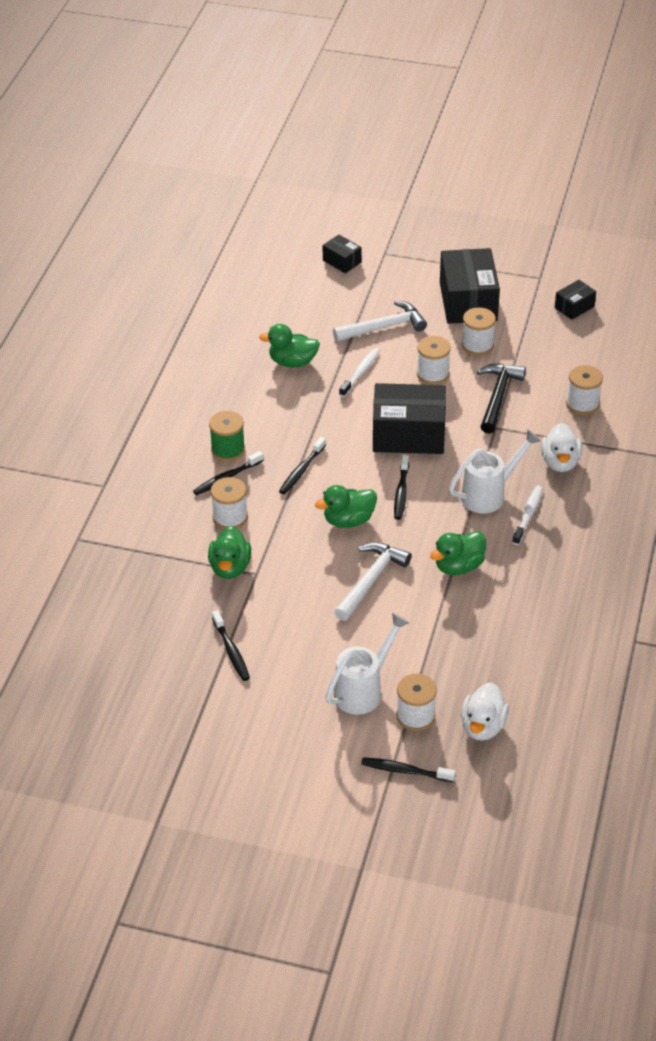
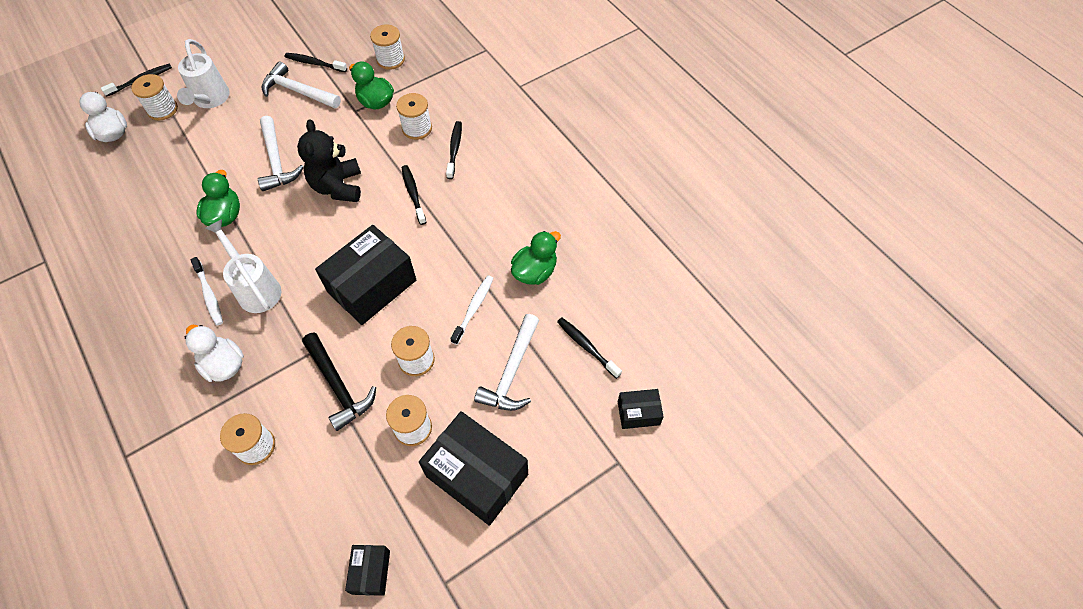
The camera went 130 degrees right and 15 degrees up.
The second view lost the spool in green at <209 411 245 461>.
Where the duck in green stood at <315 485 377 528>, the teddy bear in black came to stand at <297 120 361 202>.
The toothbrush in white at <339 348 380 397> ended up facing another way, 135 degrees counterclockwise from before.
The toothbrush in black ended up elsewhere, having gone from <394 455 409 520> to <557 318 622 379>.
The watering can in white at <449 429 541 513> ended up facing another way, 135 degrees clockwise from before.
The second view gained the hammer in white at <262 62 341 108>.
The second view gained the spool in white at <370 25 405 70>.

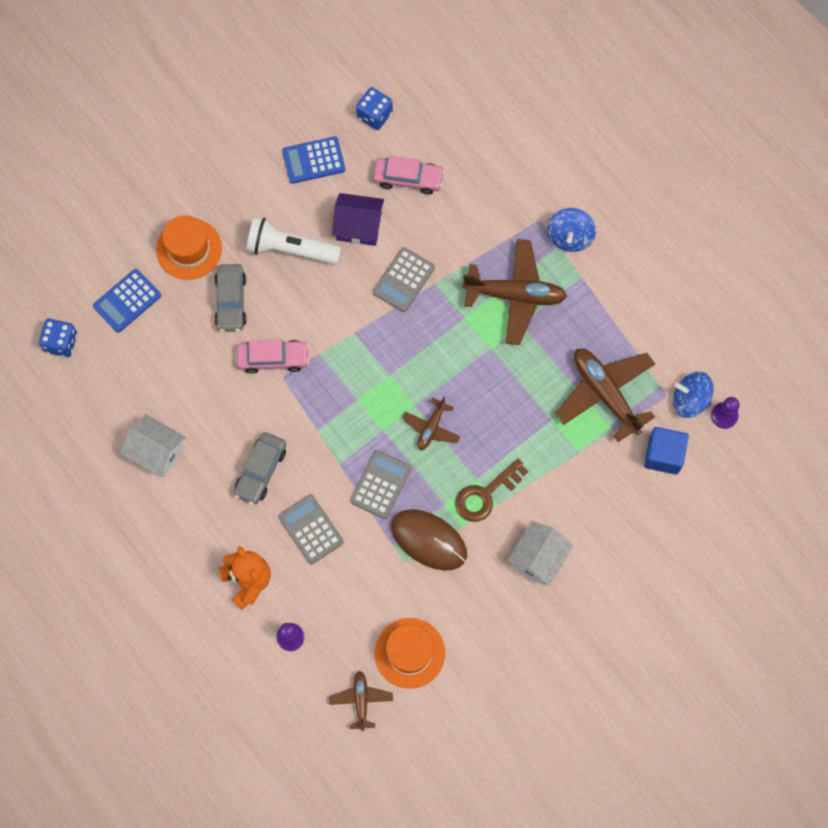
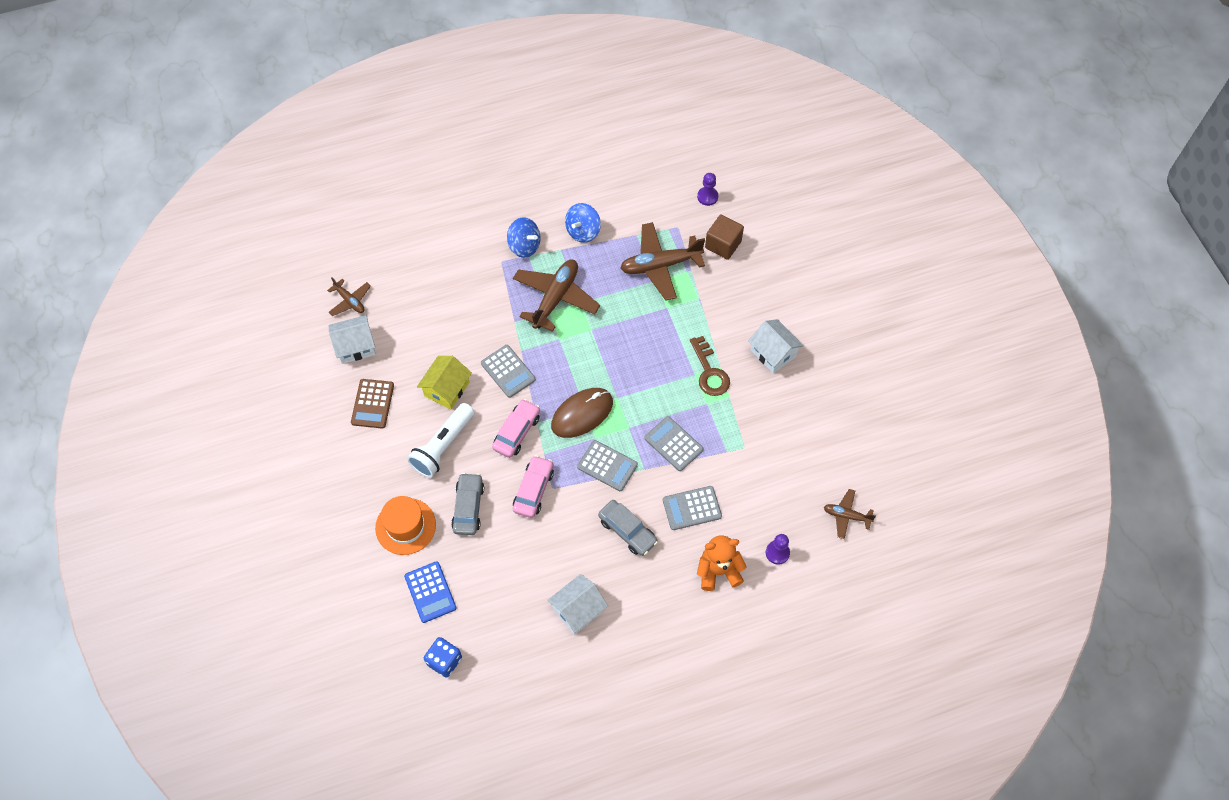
The camera went 70 degrees left and 10 degrees down.
The car in grey at <214 264 247 332> ended up facing another way, 105 degrees counterclockwise from before.
What was the calculator in blue at <282 137 345 184> turned into the calculator in brown at <351 379 394 429>.
What was the house in purple at <332 193 384 246> turned into the house in yellow at <417 356 472 409>.
Where the dice in blue stood at <356 87 393 130>, the house in white came to stand at <329 315 376 364>.
The car in pink ended up elsewhere, having gone from <373 155 445 194> to <492 399 540 458>.
The second view lost the hat in orange at <374 618 445 689>.
The mouse in brown ended up elsewhere, having gone from <391 509 467 571> to <551 388 613 438>.
The plane in brown ended up elsewhere, having gone from <402 396 460 450> to <327 278 371 316>.
What was the cube in blue at <644 427 689 475> turned into the cube in brown at <705 214 744 260>.
The spinning top in blue ended up elsewhere, having gone from <673 372 714 418> to <565 203 601 243>.
The second view gained the calculator in grey at <577 440 638 491>.

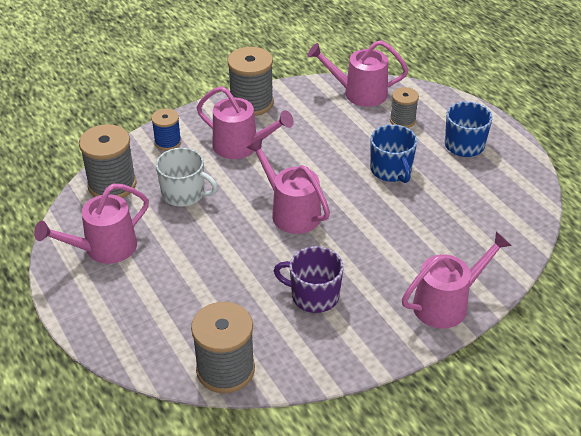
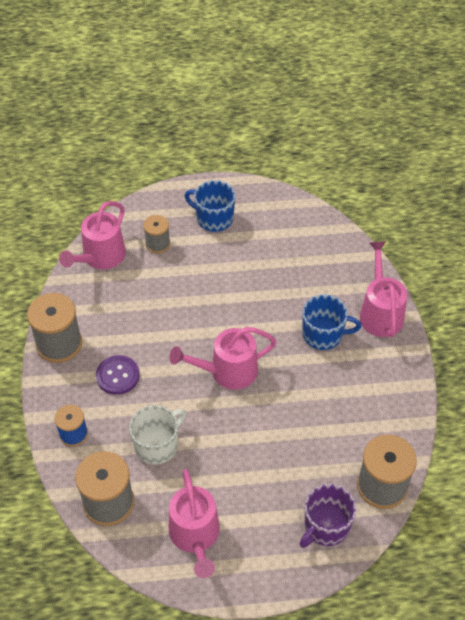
The camera went 65 degrees left and 10 degrees up.
Where the watering can in pink stood at <197 86 294 159>, the button in purple came to stand at <96 355 140 395>.
The mug in purple ended up elsewhere, having gone from <274 246 344 313> to <300 484 357 548>.
The mug in blue ended up elsewhere, having gone from <370 125 417 183> to <302 295 361 350>.

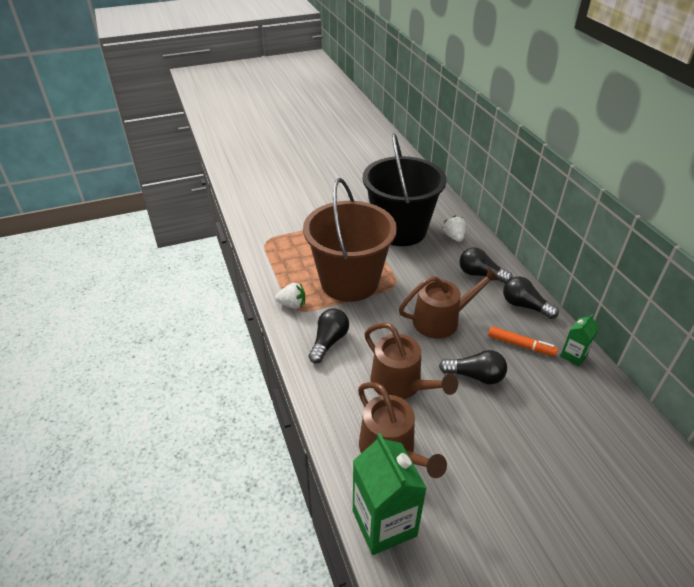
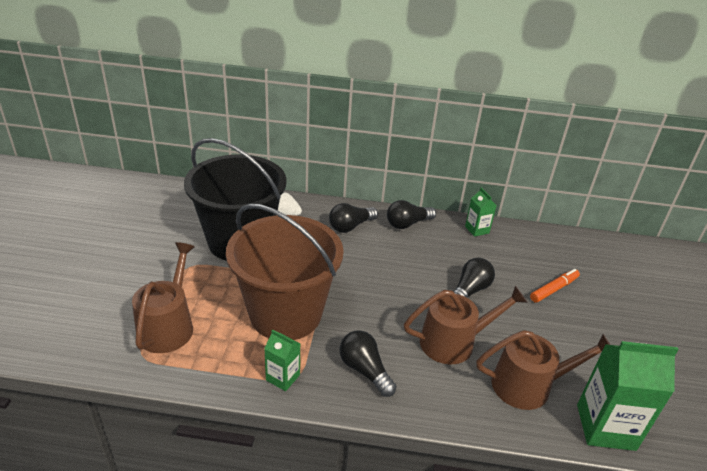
The camera went 65 degrees left and 5 degrees down.
Where the strawberry in white stood at <275 283 305 309>, the carton in green came to stand at <264 330 301 391>.
The watering can in brown ended up elsewhere, having gone from <399 267 500 339> to <132 242 195 353>.
The marker in orange ended up elsewhere, having gone from <488 326 558 356> to <530 269 580 303>.

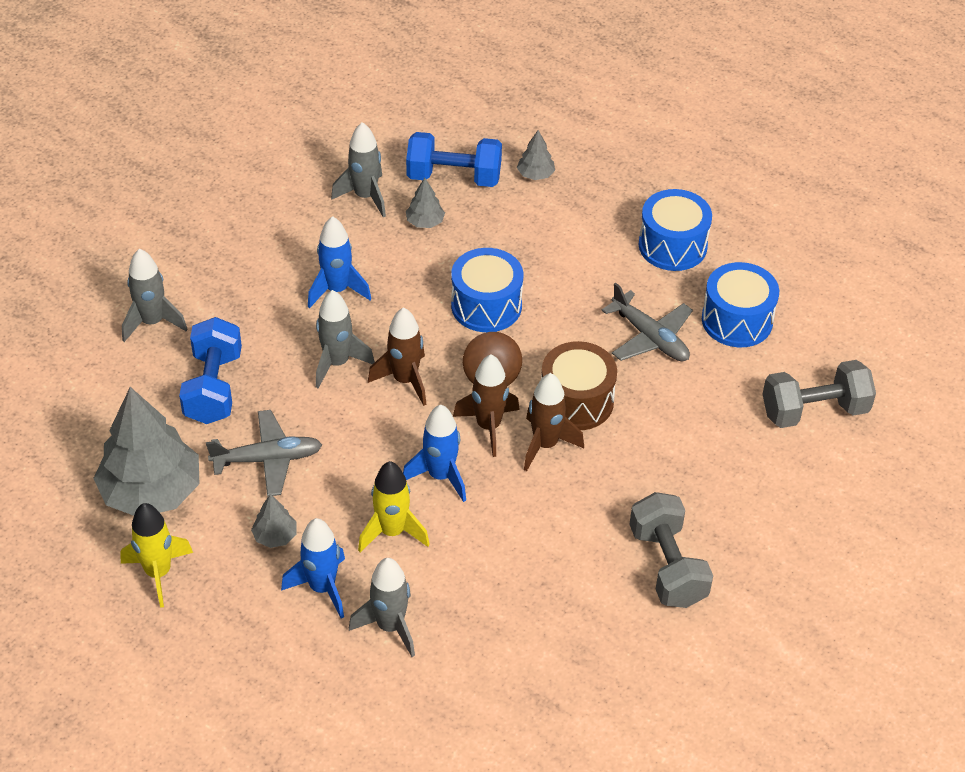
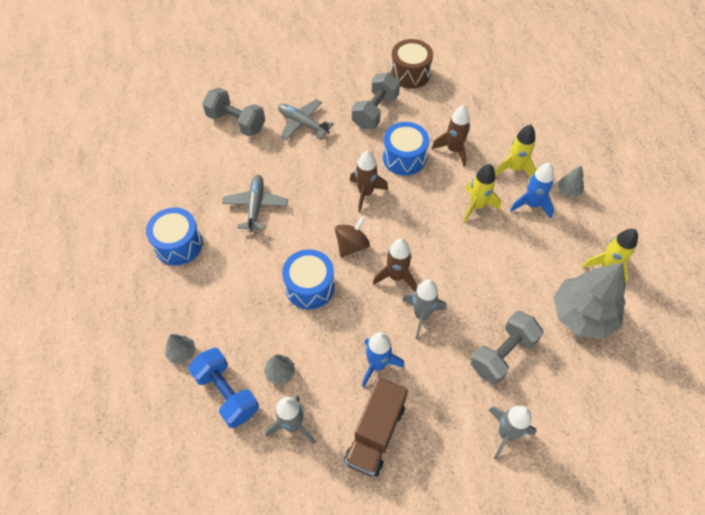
The camera went 135 degrees left and 10 degrees up.
What was the dumbbell in blue at <179 317 242 424> turned into the dumbbell in grey at <471 311 543 384>.
The plane in grey ended up elsewhere, having gone from <206 410 322 497> to <278 99 334 140>.
The tree in grey ended up elsewhere, having gone from <251 494 297 548> to <558 165 584 197>.
What was the rocket in grey at <349 558 415 657> turned into the rocket in yellow at <495 124 536 177>.
The second view lost the rocket in blue at <403 405 466 502>.
The rocket in brown ended up elsewhere, having gone from <453 354 520 457> to <432 105 470 166>.
The drum in brown ended up elsewhere, having gone from <541 341 617 430> to <391 39 433 89>.
The drum in blue ended up elsewhere, having gone from <702 262 779 347> to <383 122 429 176>.
The second view gained the truck in brown at <344 377 408 477>.

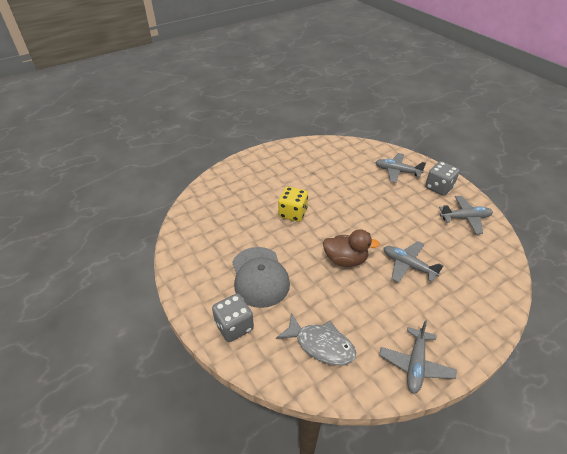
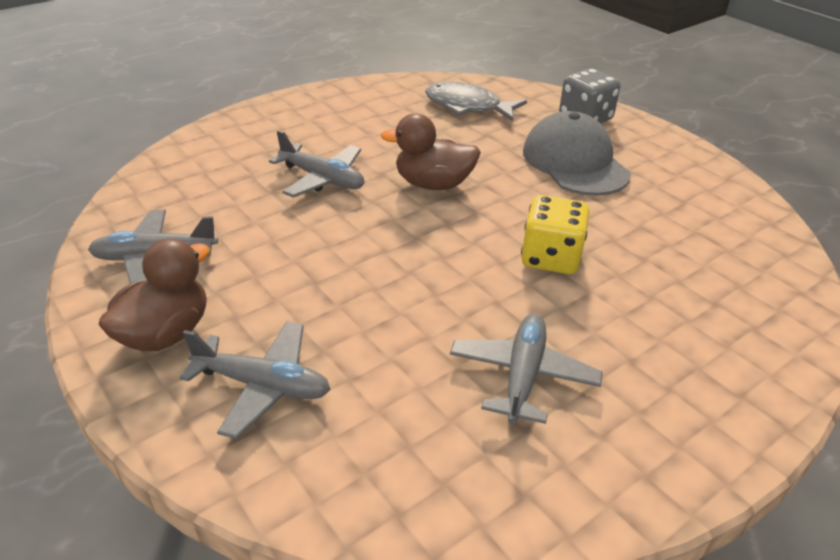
The camera went 175 degrees right and 5 degrees down.
The plane in grey ended up elsewhere, having gone from <379 320 457 394> to <450 314 603 424>.
Where the dice in grey stood at <425 161 460 196>, the duck in brown came to stand at <98 238 210 351>.

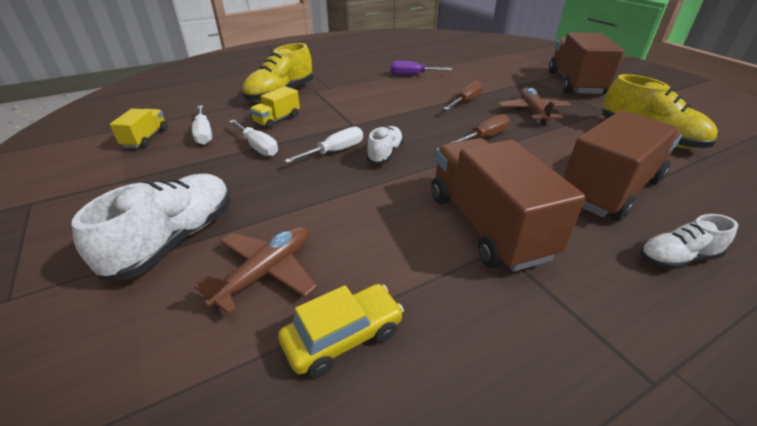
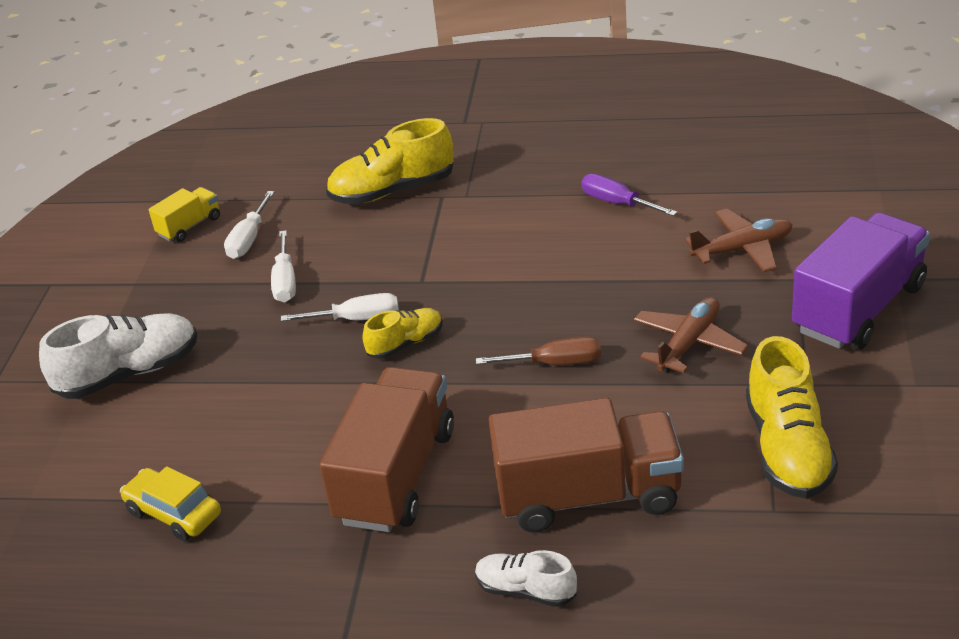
The camera went 40 degrees right and 0 degrees up.
The plane in brown ended up elsewhere, having gone from <194 226 317 314> to <685 208 793 272>.
The second view lost the truck in yellow at <250 86 300 129>.
The car in yellow at <278 284 404 378> ended up facing another way, 150 degrees counterclockwise from before.
What was the shoe in white at <366 126 404 164> turned into the shoe in yellow at <362 308 443 359>.
The second view lost the screwdriver in brown at <443 81 483 110>.
What was the truck in brown at <549 32 624 95> turned into the truck in purple at <792 212 930 350>.

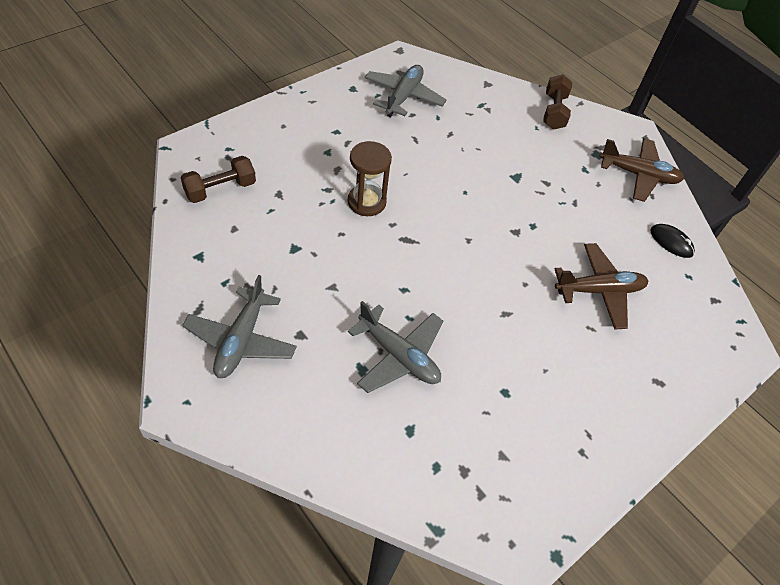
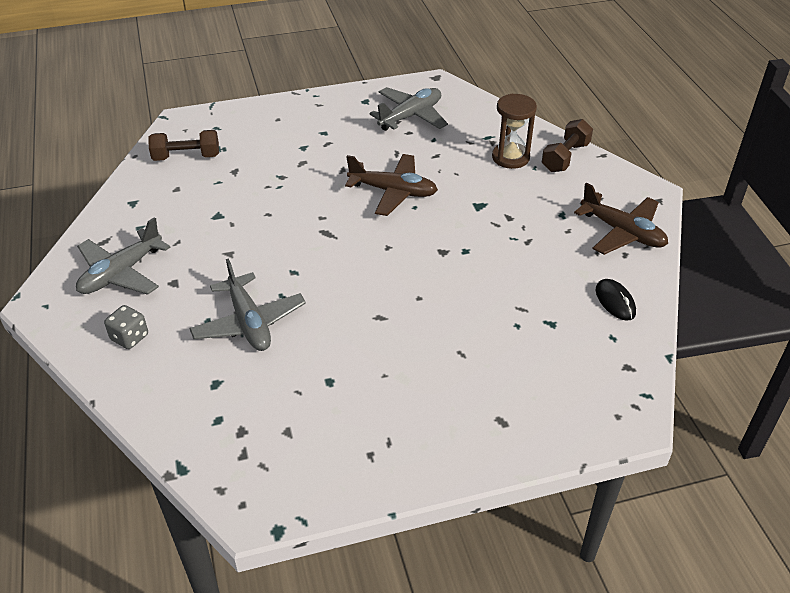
The camera went 30 degrees right and 10 degrees down.
The hourglass in brown ended up elsewhere, having gone from <348 141 392 216> to <492 94 537 169>.
The plane in brown ended up elsewhere, having gone from <555 243 648 330> to <345 154 438 216>.
The second view gained the dice in grey at <104 305 148 349>.

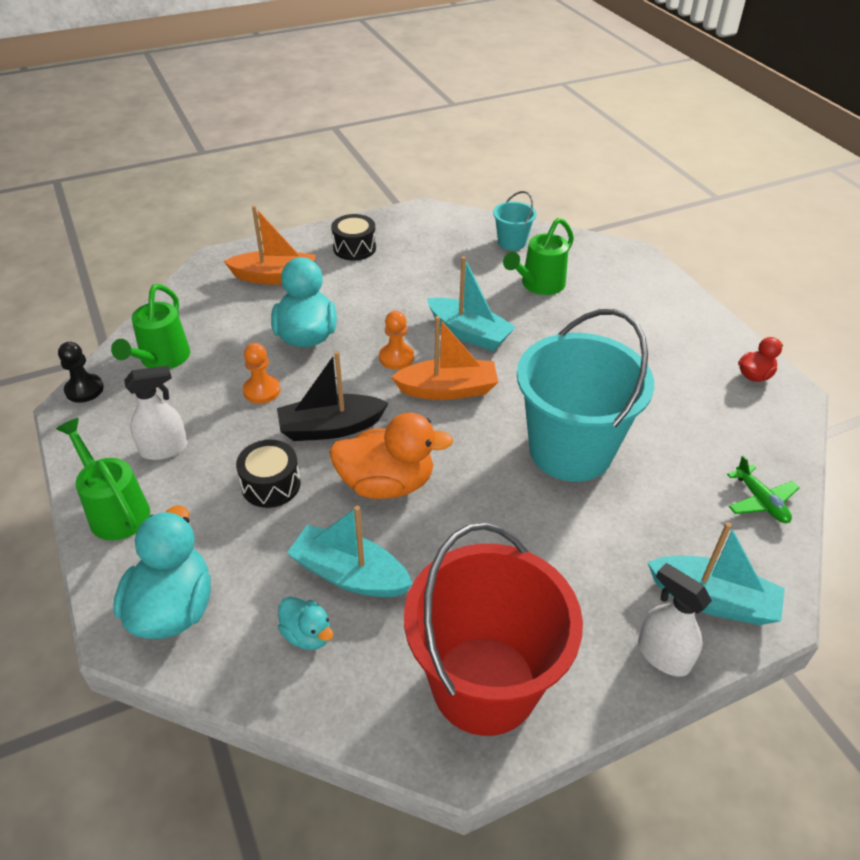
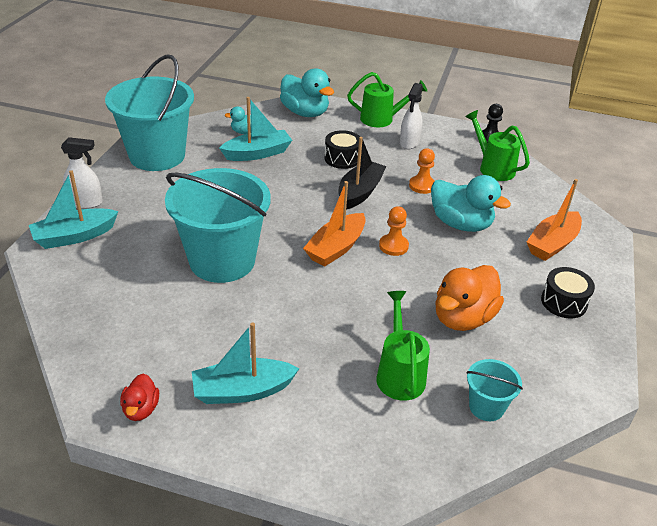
The camera went 130 degrees right and 5 degrees down.
The duck in orange ended up elsewhere, having gone from <329 413 454 499> to <435 265 504 331>.
What was the bucket in red at <404 522 583 736> turned into the bucket in turquoise at <105 55 194 171>.
The boat in turquoise ended up elsewhere, having gone from <427 256 516 351> to <192 322 299 404>.
The second view lost the plane in green at <727 455 800 523>.

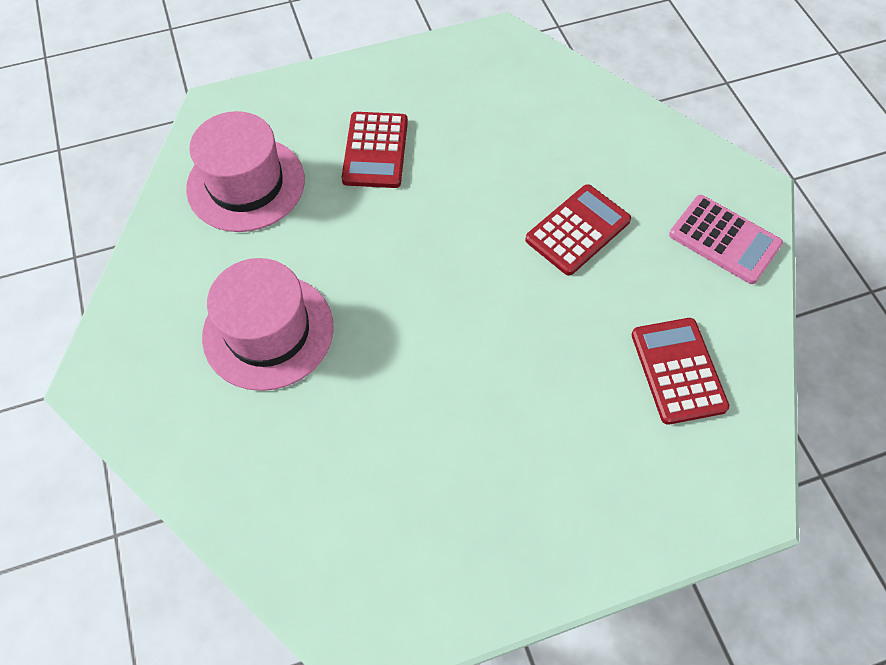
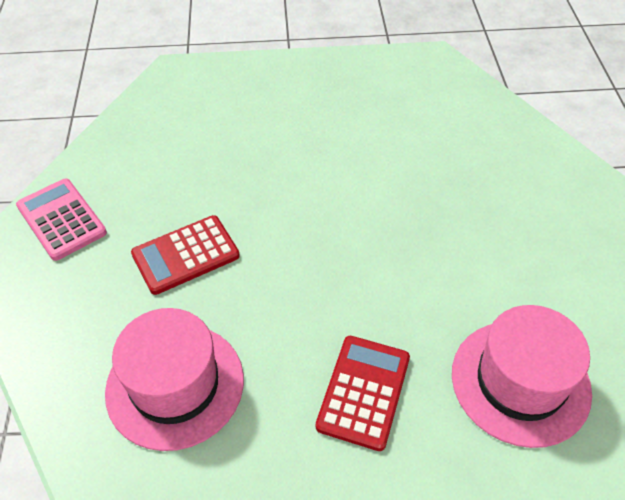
The camera went 165 degrees left and 10 degrees down.
The hat in pink ended up elsewhere, having gone from <202 258 334 391> to <105 308 244 451>.
The second view lost the calculator in red at <631 318 730 425>.

